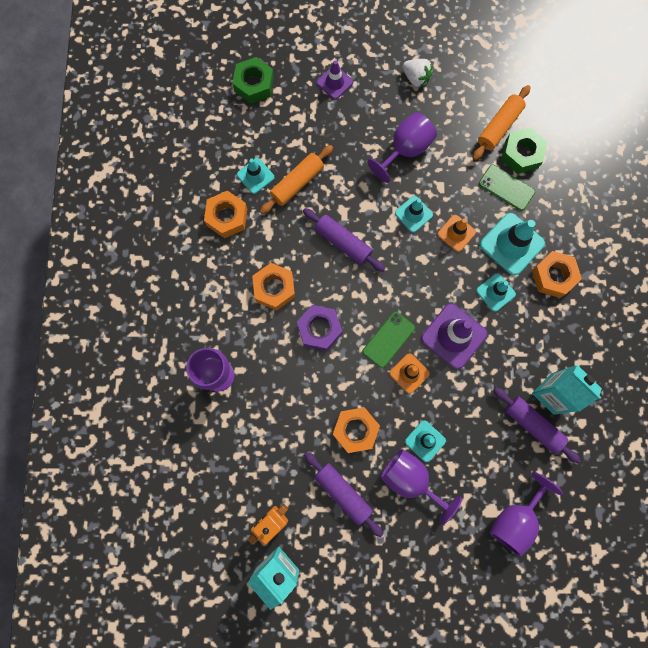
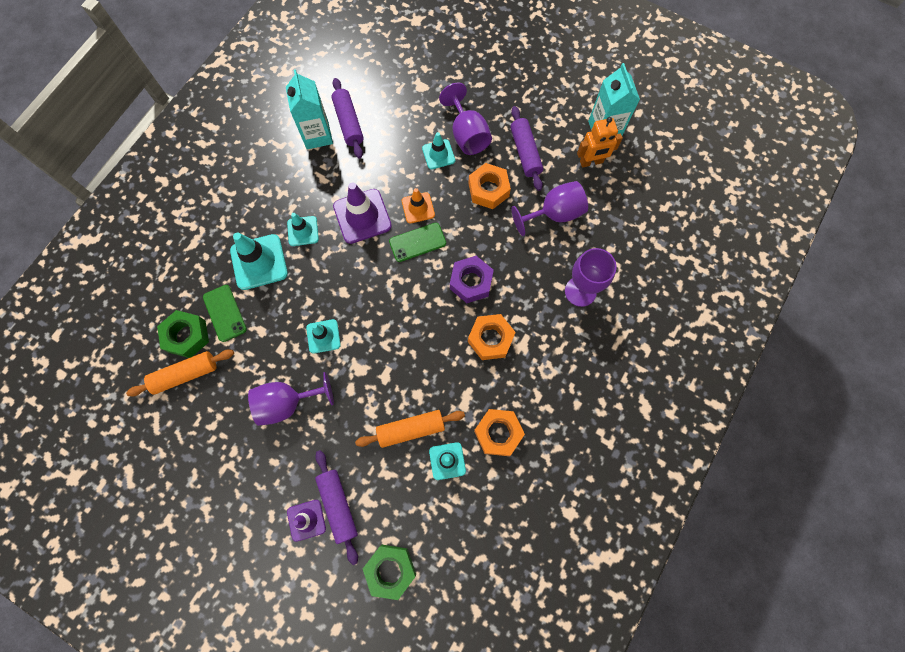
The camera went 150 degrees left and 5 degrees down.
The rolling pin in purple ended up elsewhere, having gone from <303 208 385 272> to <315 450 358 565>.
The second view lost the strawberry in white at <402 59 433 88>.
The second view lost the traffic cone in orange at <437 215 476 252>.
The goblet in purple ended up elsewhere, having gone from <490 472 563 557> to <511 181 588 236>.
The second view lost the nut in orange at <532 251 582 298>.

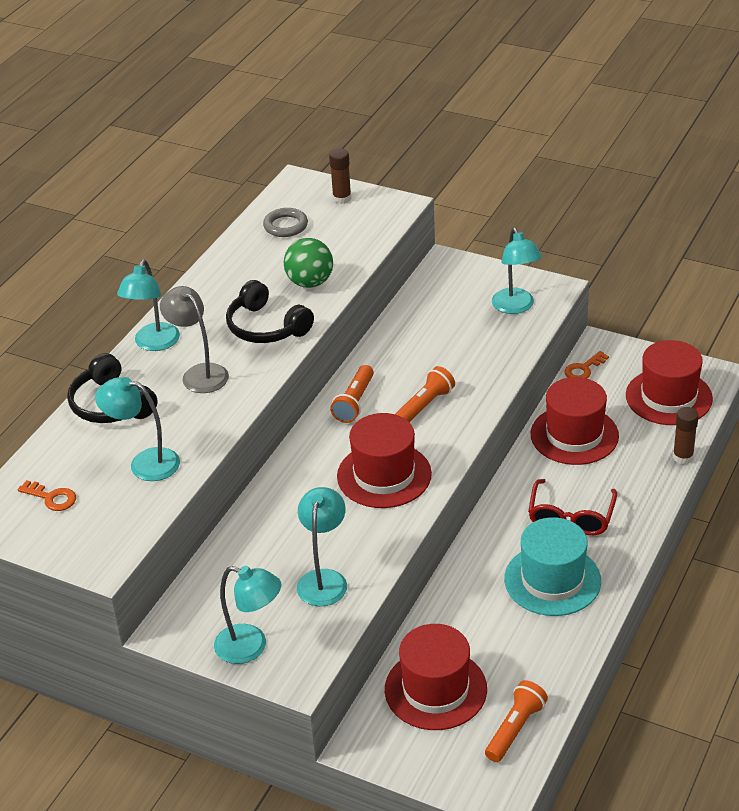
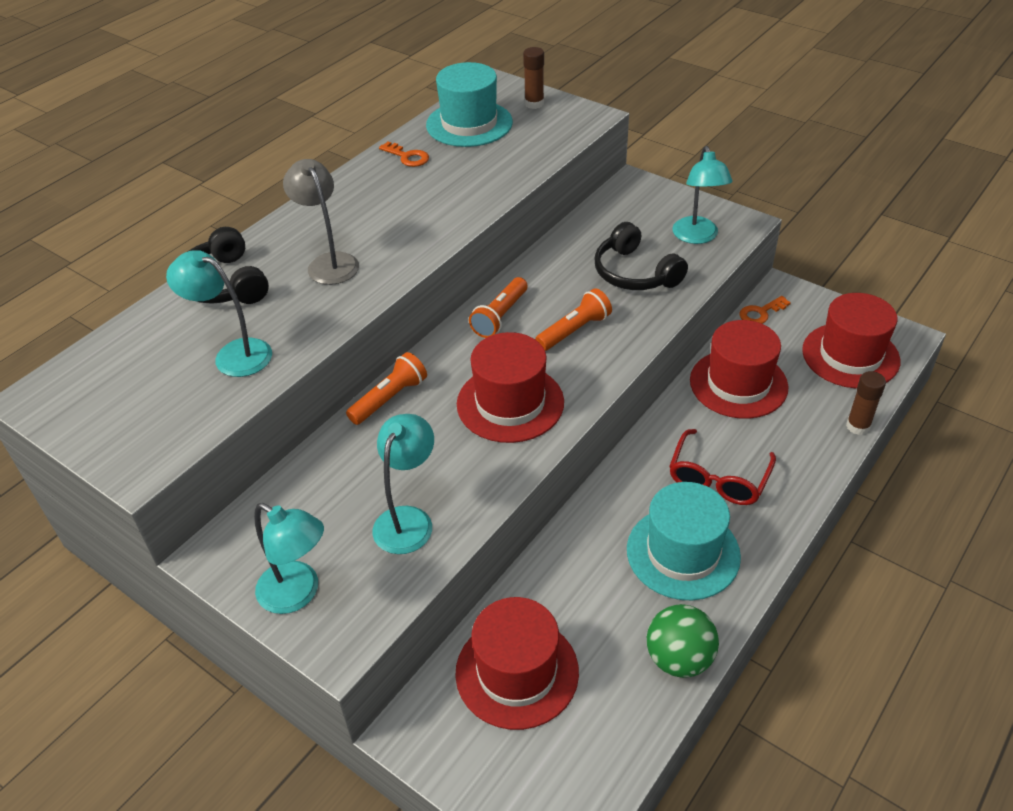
The camera went 10 degrees right and 5 degrees up.
The key in orange ended up elsewhere, having gone from <18 480 76 511> to <379 142 429 167>.
The second view lost the lamp in turquoise at <117 260 180 351>.
The headphones in black ended up elsewhere, having gone from <226 280 314 343> to <594 222 688 290>.
Where the ring in grey stood at <263 208 308 237>, the hat in turquoise came to stand at <426 62 513 147>.
The ball in green ended up elsewhere, having gone from <283 238 333 288> to <647 604 719 678>.
The flashlight in orange ended up elsewhere, having gone from <485 680 548 762> to <346 352 427 425>.

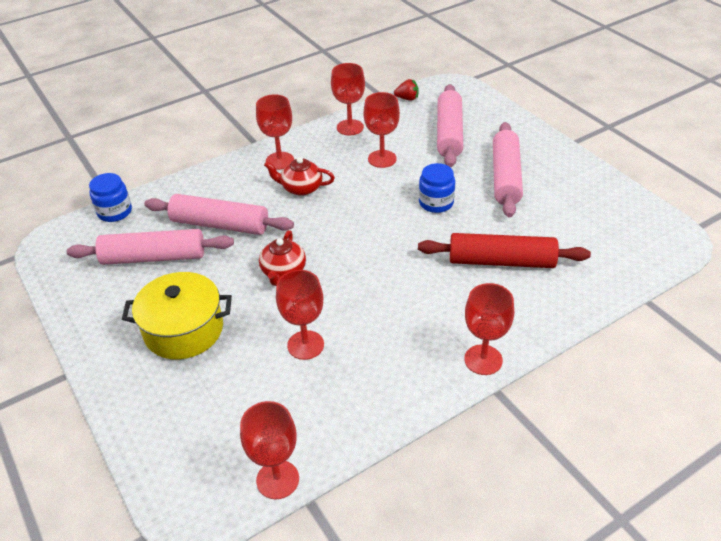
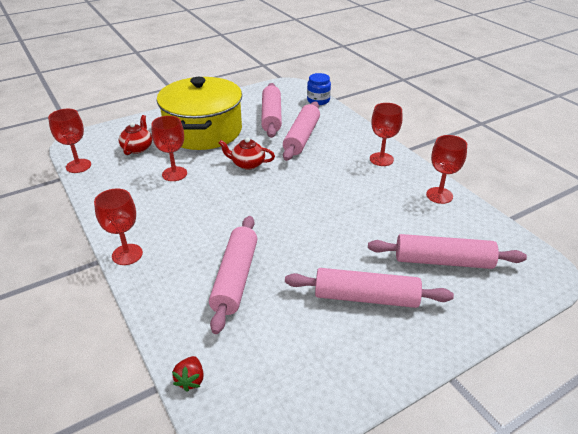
The camera went 90 degrees right and 5 degrees down.
The size of the pot in yellow at <122 272 232 360> changed by a factor of 1.57.
The teapot in red ended up elsewhere, having gone from <264 157 335 196> to <119 115 152 155>.
The second view lost the goblet in red at <364 92 400 168>.
The strawberry in red ended up elsewhere, having gone from <394 79 419 101> to <172 356 204 392>.
What was the rolling pin in red at <418 233 591 268> turned into the rolling pin in pink at <209 216 258 334>.
The second view lost the jar in blue at <419 163 455 213>.

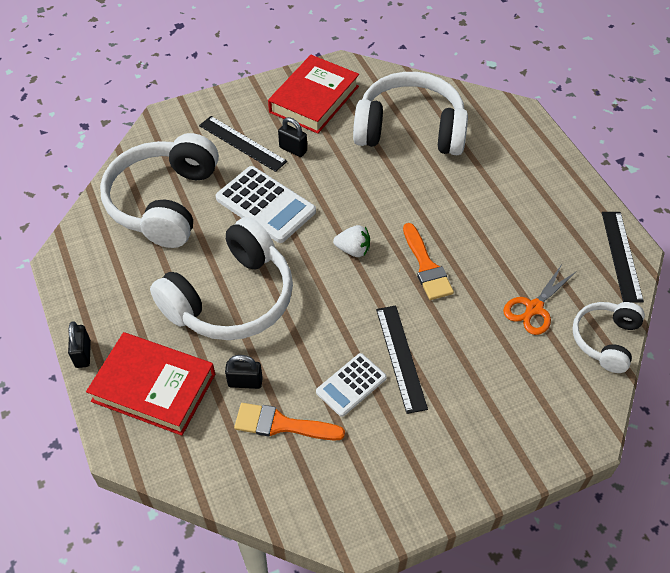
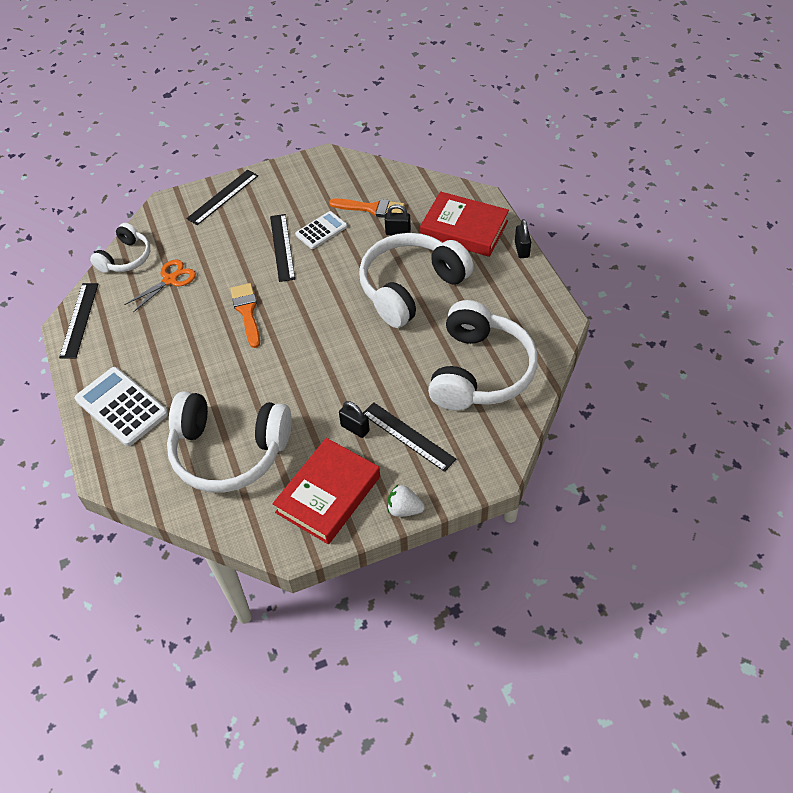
The camera went 175 degrees left and 0 degrees up.
The calculator in white ended up elsewhere, having gone from <216 166 316 243> to <75 367 168 446>.
The strawberry in white ended up elsewhere, having gone from <333 225 370 257> to <387 485 425 517>.
The second view gained the ruler in black at <186 170 258 225>.

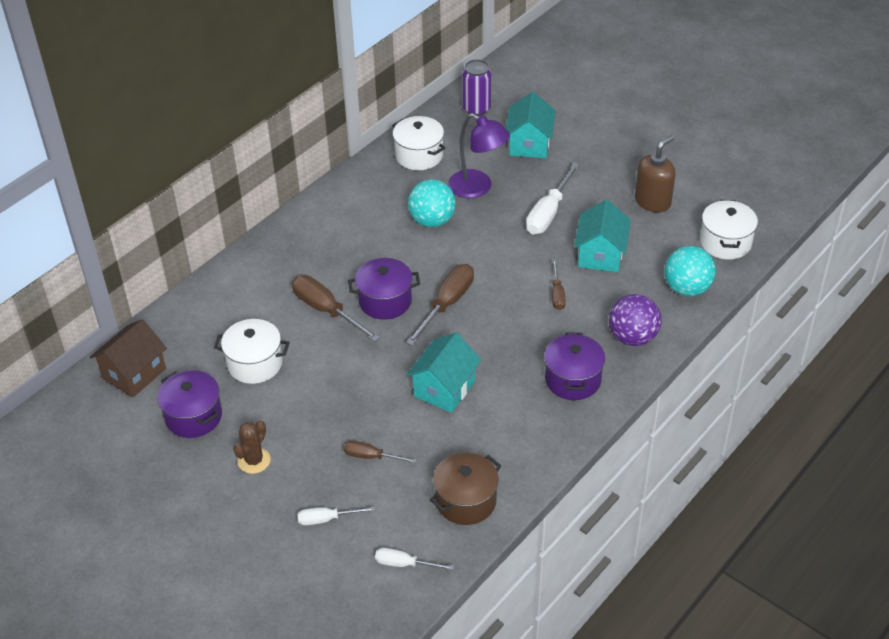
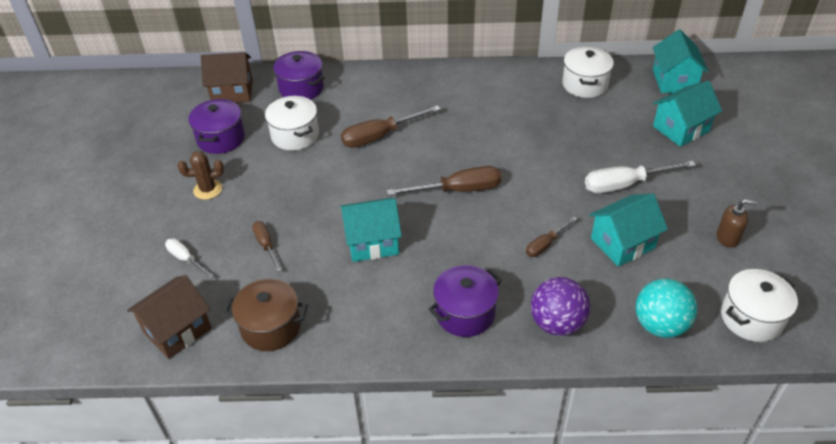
The camera went 50 degrees right and 0 degrees up.
The screwdriver in brown at <292 275 380 342> ended up facing another way, 120 degrees counterclockwise from before.
The pot in purple ended up elsewhere, having gone from <348 258 420 320> to <273 51 324 100>.
Where the screwdriver in white stood at <375 548 454 570>, the house in brown came to stand at <127 275 211 359>.
The second view lost the ball in turquoise at <408 179 456 227>.
The second view lost the lamp in purple at <448 113 510 198>.
Where the can in purple stood at <462 59 492 116>, the house in turquoise came to stand at <653 29 709 93>.
The size of the soap dispenser in brown at <635 135 675 213> changed by a factor of 0.64.

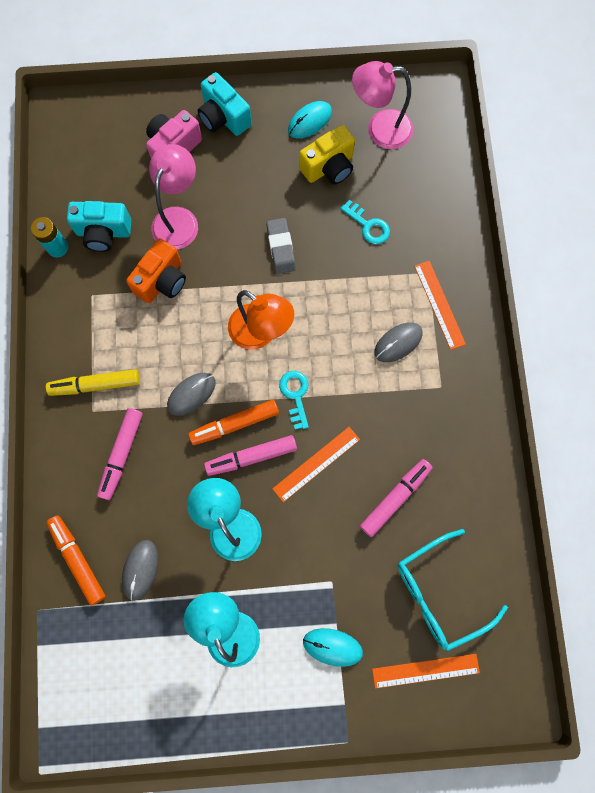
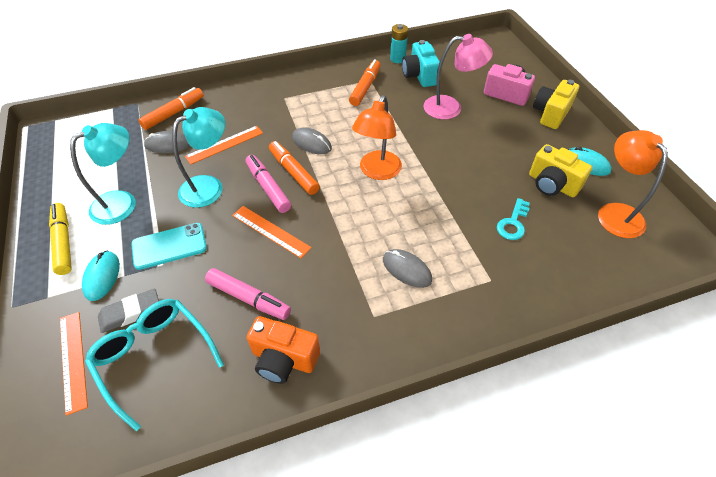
The camera went 75 degrees right and 25 degrees down.
The marker in yellow ended up elsewhere, having gone from <46 369 140 396> to <49 203 72 275>.
The second view lost the marker in pink at <97 408 143 500>.
The camera in orange ended up elsewhere, having gone from <126 238 186 303> to <247 316 320 384>.
What was the camera in turquoise at <198 72 252 136> turned into the camera in yellow at <533 80 579 129>.
The eraser in grey ended up elsewhere, having gone from <266 218 296 274> to <98 289 159 333>.
The second view lost the key in turquoise at <279 371 309 430>.
What was the lamp in pink at <352 61 413 149> turned into the lamp in orange at <598 130 668 238>.
The ruler in orange ended up elsewhere, having gone from <414 261 466 350> to <185 126 263 165>.
The second view gained the phone in turquoise at <131 223 207 270>.
The second view gained the marker in orange at <349 59 381 106>.

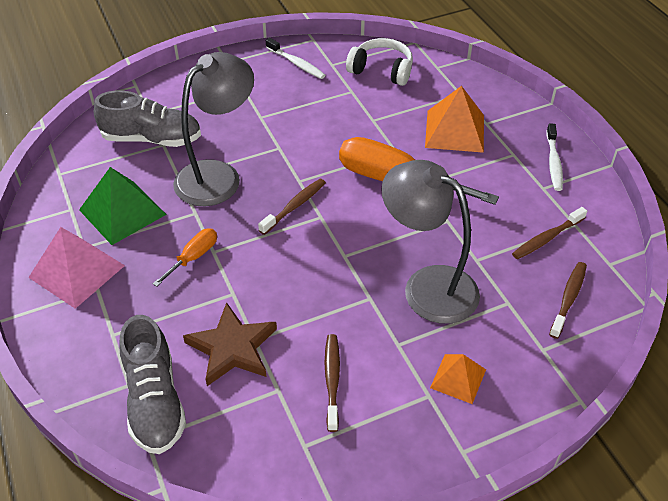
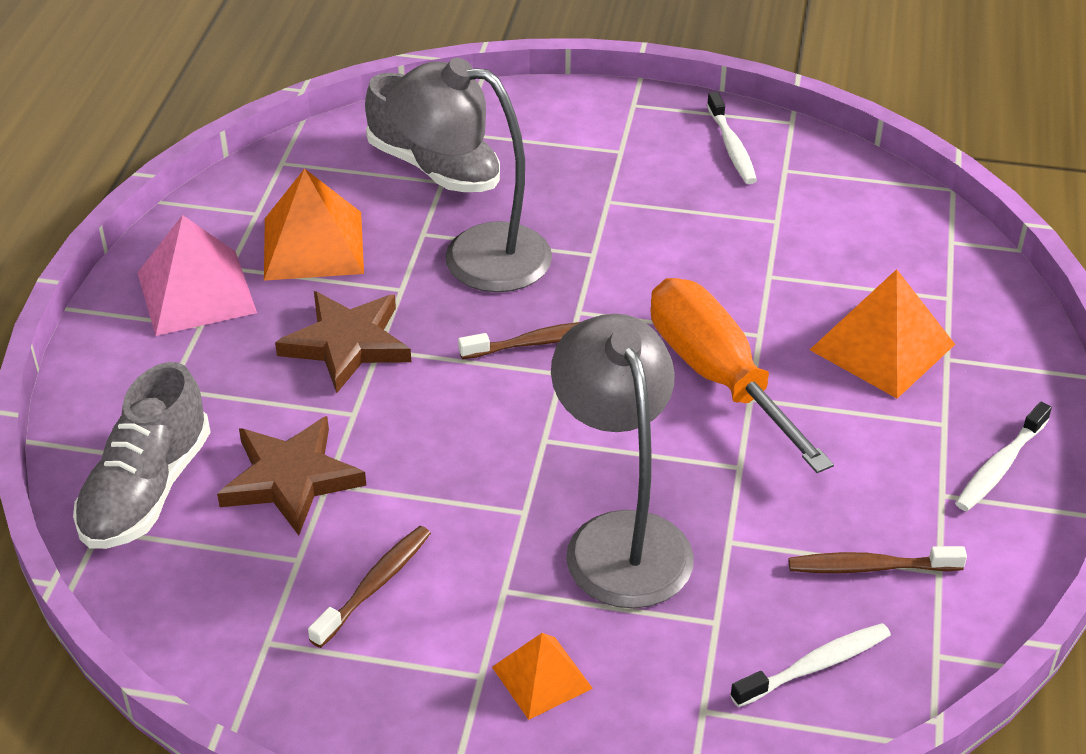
The camera went 35 degrees right and 5 degrees down.
What was the pyramid in green at <79 167 167 245> turned into the pyramid in orange at <264 169 364 281>.
Where the screwdriver in orange stood at <153 229 217 287>, the star in brown came to stand at <275 291 411 393>.
The lamp in grey at <173 52 254 206> ended up facing another way, 150 degrees counterclockwise from before.
The second view lost the headphones in white at <346 38 413 86>.
What was the toothbrush in brown at <549 262 587 339> turned into the toothbrush in white at <730 623 891 707>.

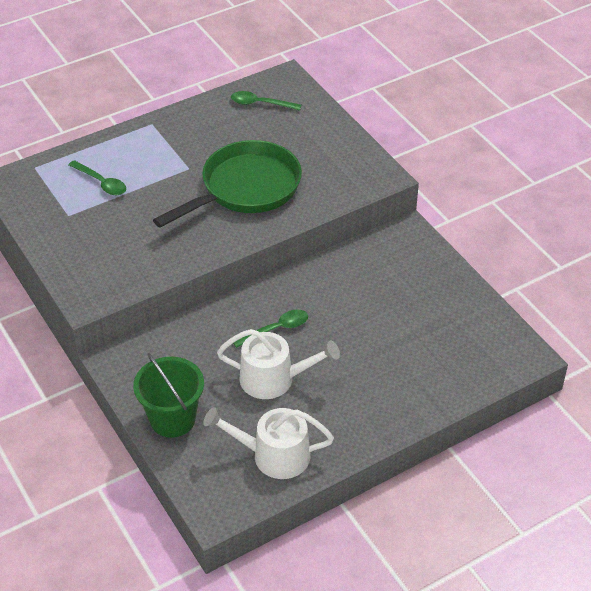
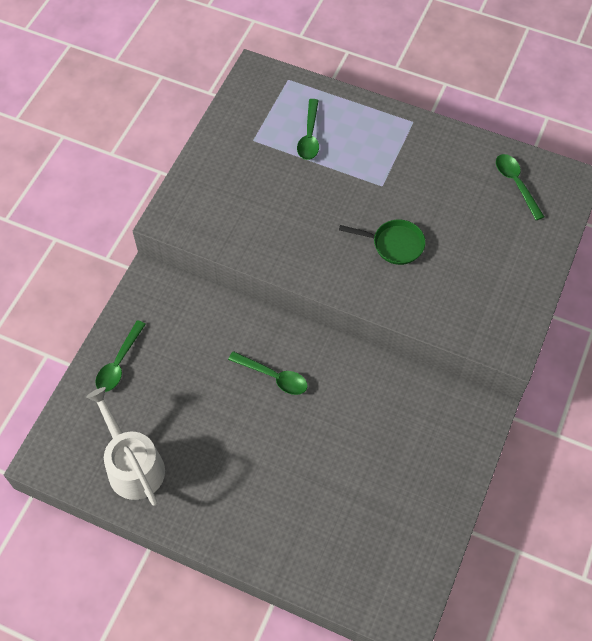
The camera went 55 degrees right and 15 degrees up.
Where the bucket in green stood at <133 353 204 438>, the spoon in green came to stand at <95 320 146 392>.
The size of the pan in green at <153 140 302 228> changed by a factor of 0.47.
The second view lost the watering can in white at <217 329 340 399>.

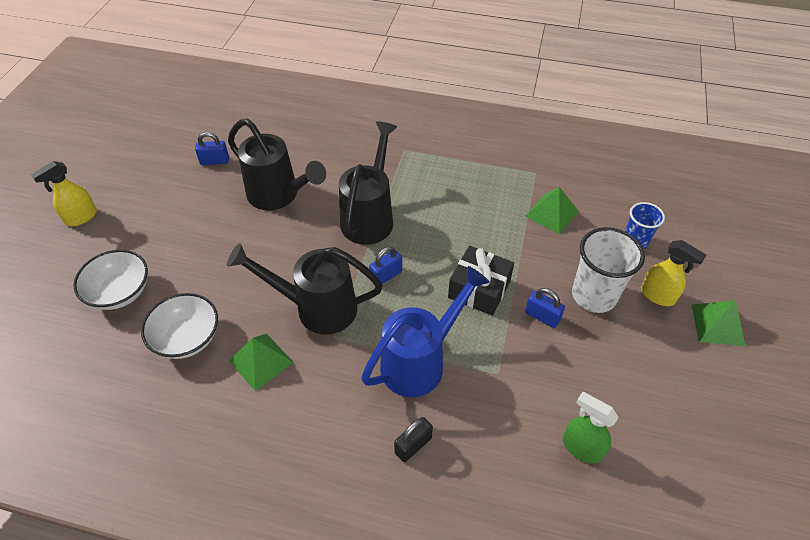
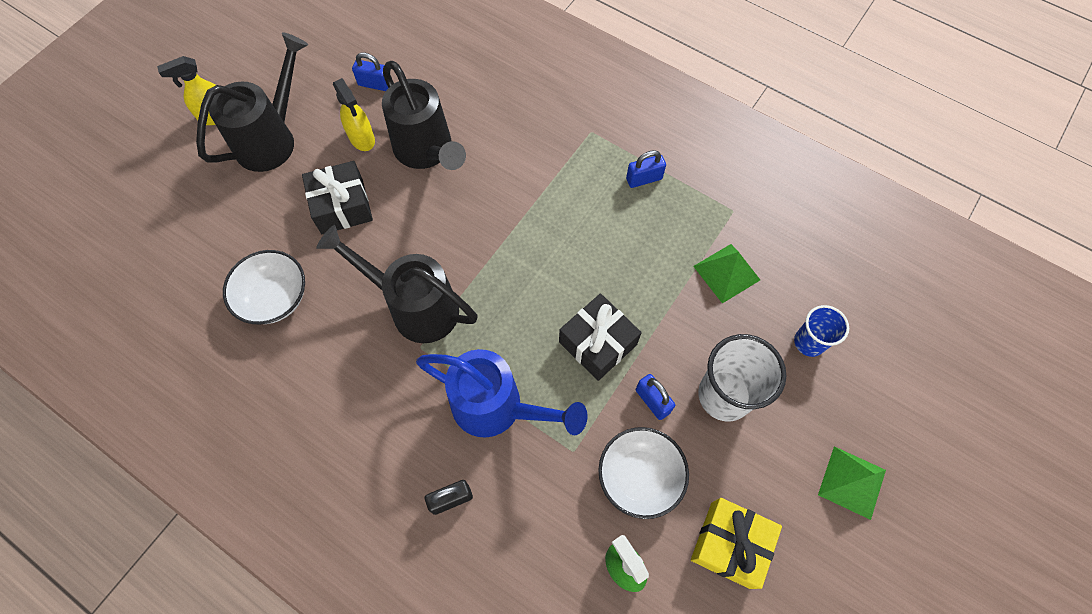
The camera went 20 degrees right and 15 degrees up.
The bowl in white ended up elsewhere, having gone from <73 250 148 310> to <598 427 689 519>.
The second view lost the pyramid in green at <229 333 294 391>.
The watering can in black ended up elsewhere, having gone from <339 121 397 245> to <196 32 308 172>.
The watering can in blue at <361 266 490 397> ended up facing another way, 45 degrees clockwise from before.
The padlock in blue ended up elsewhere, having gone from <369 247 402 284> to <626 150 666 188>.
The spray bottle in yellow ended up elsewhere, having gone from <641 240 707 306> to <333 78 375 151>.
The second view gained the gift in black at <302 161 373 234>.
The second view gained the gift in yellow at <691 498 782 589>.

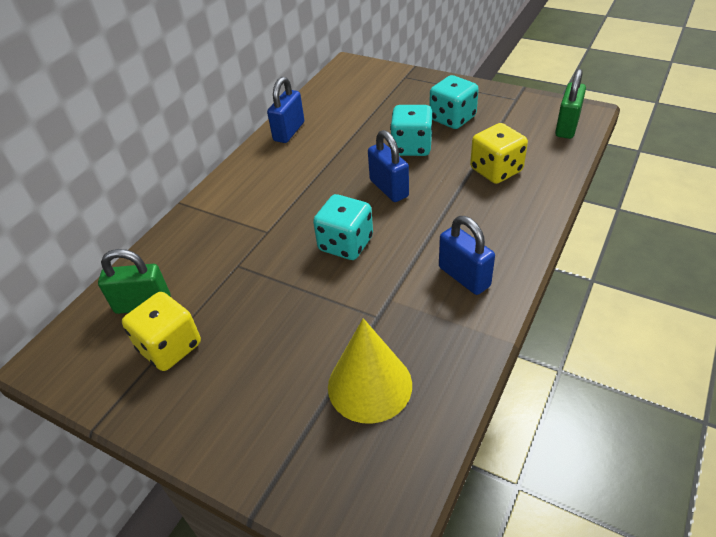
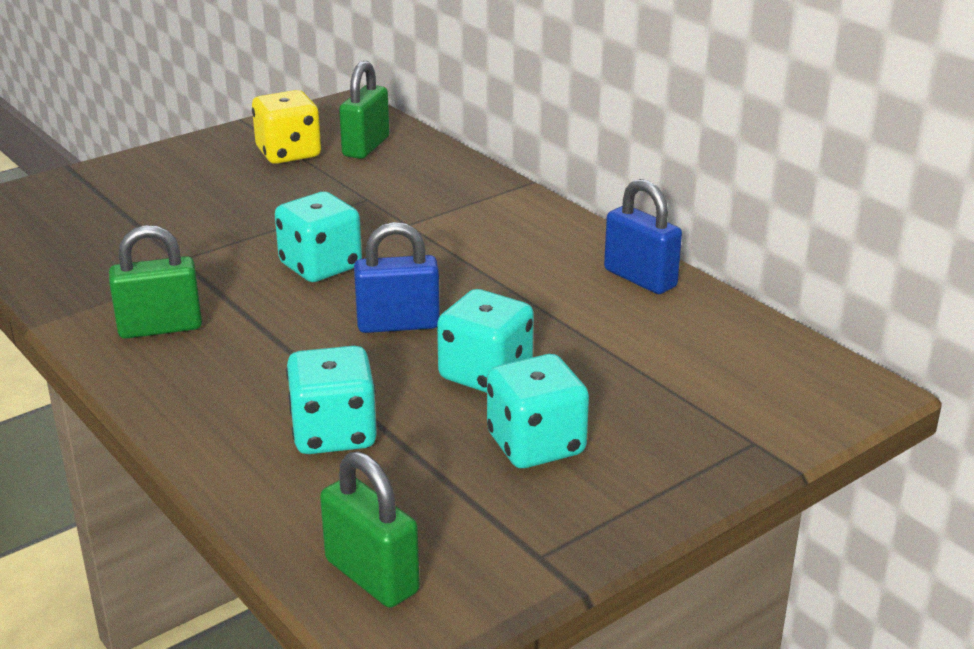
The camera went 110 degrees right and 15 degrees down.
The second view lost the cone in yellow at <328 318 412 424>.
What was the padlock in blue at <439 216 495 295> turned into the padlock in green at <109 225 202 339>.
What was the dice in yellow at <470 123 528 184> turned into the dice in turquoise at <286 346 377 454>.

